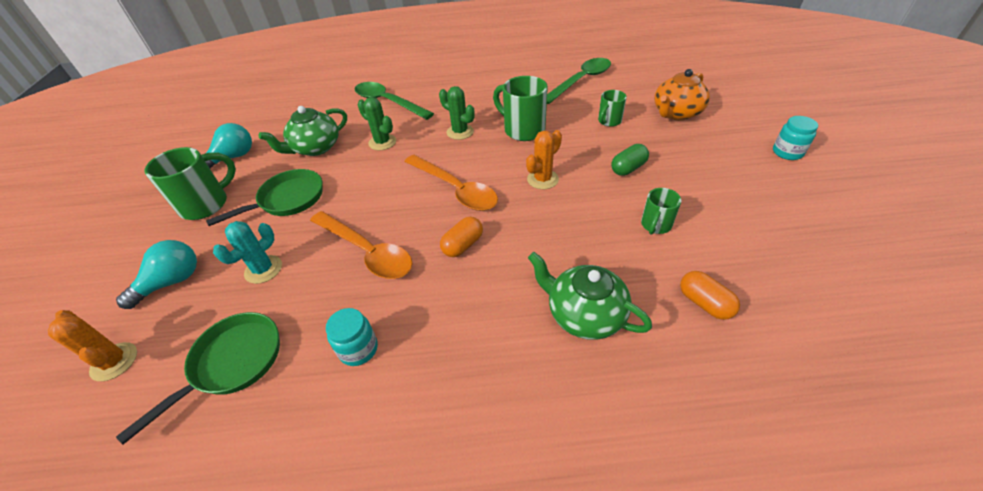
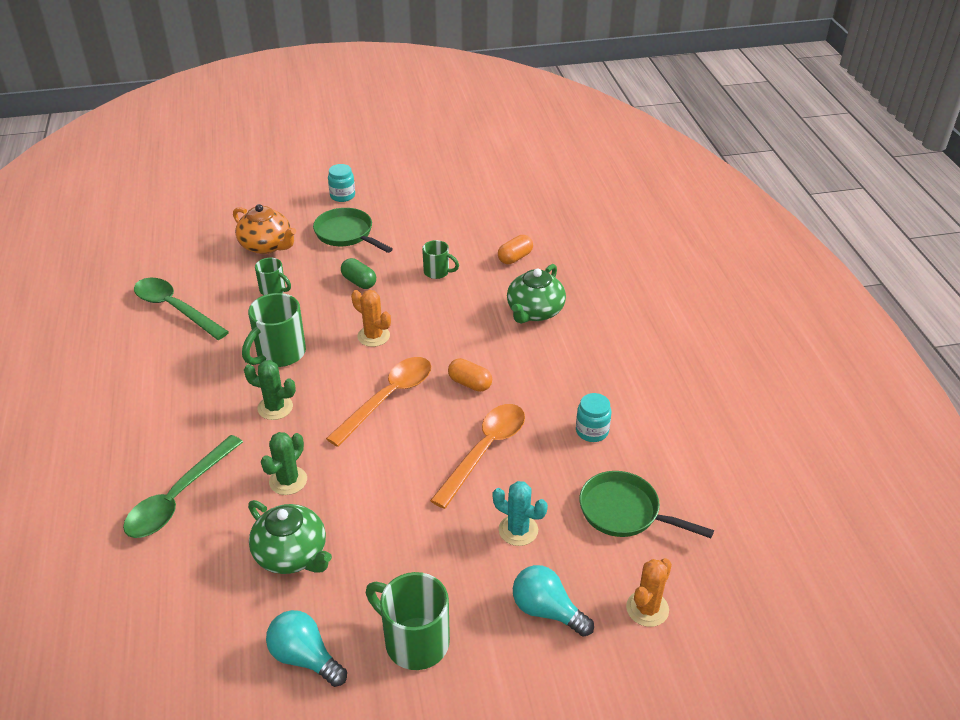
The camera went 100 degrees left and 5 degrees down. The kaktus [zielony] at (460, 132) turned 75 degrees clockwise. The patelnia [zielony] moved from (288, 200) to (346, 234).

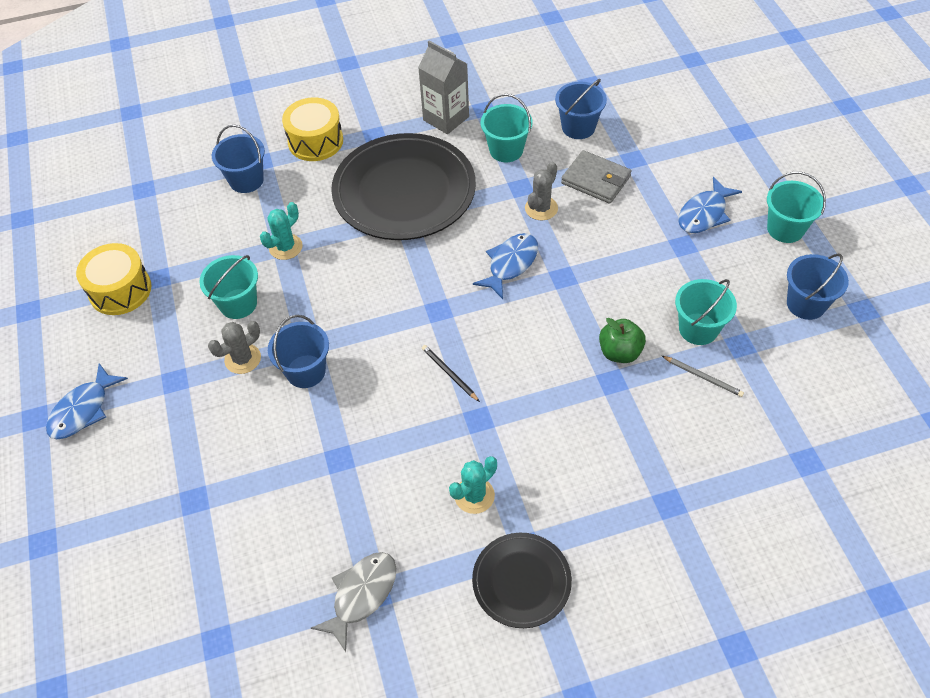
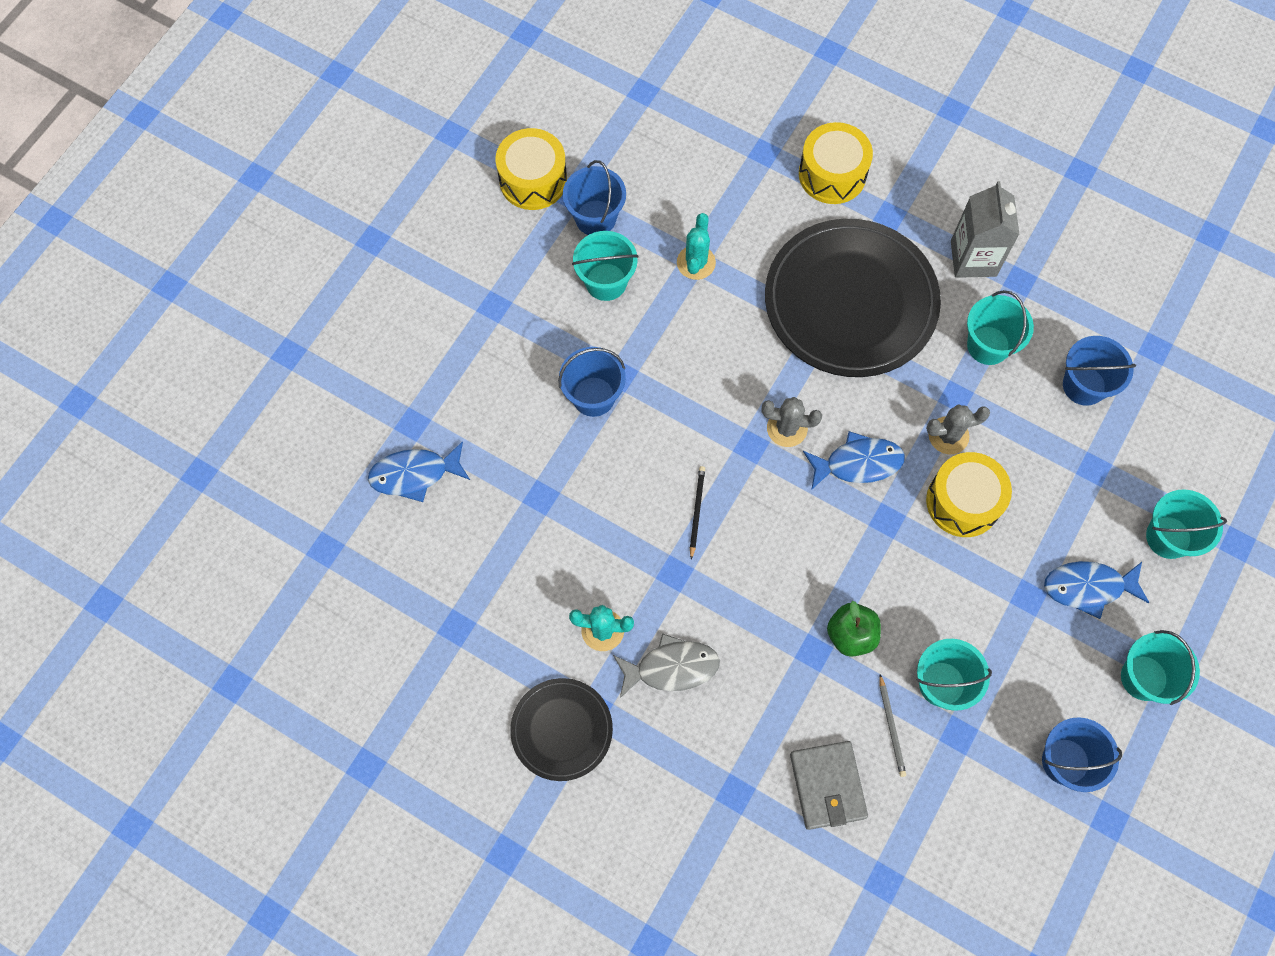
The camera went 45 degrees right and 15 degrees up. The wiadro [niebieski] moved from (246, 180) to (595, 218). The portfel [szary] moved from (596, 180) to (827, 786). The kaktus [turkusowy] at (285, 247) turned 75 degrees counterclockwise. The kaktus [szary] moved from (243, 359) to (787, 428). The ryba [niebieski] moved from (83, 410) to (414, 474). The ryba [szary] moved from (361, 595) to (671, 667). The bęben [żółty] at (963, 502) appeared. The wiadro [turkusowy] at (1168, 537) appeared.

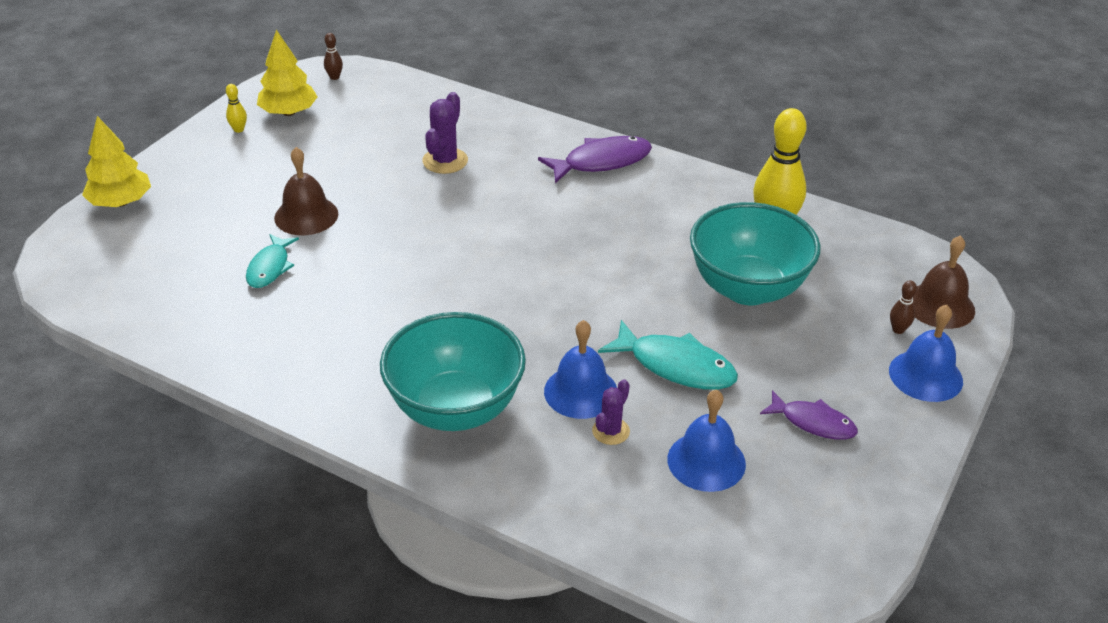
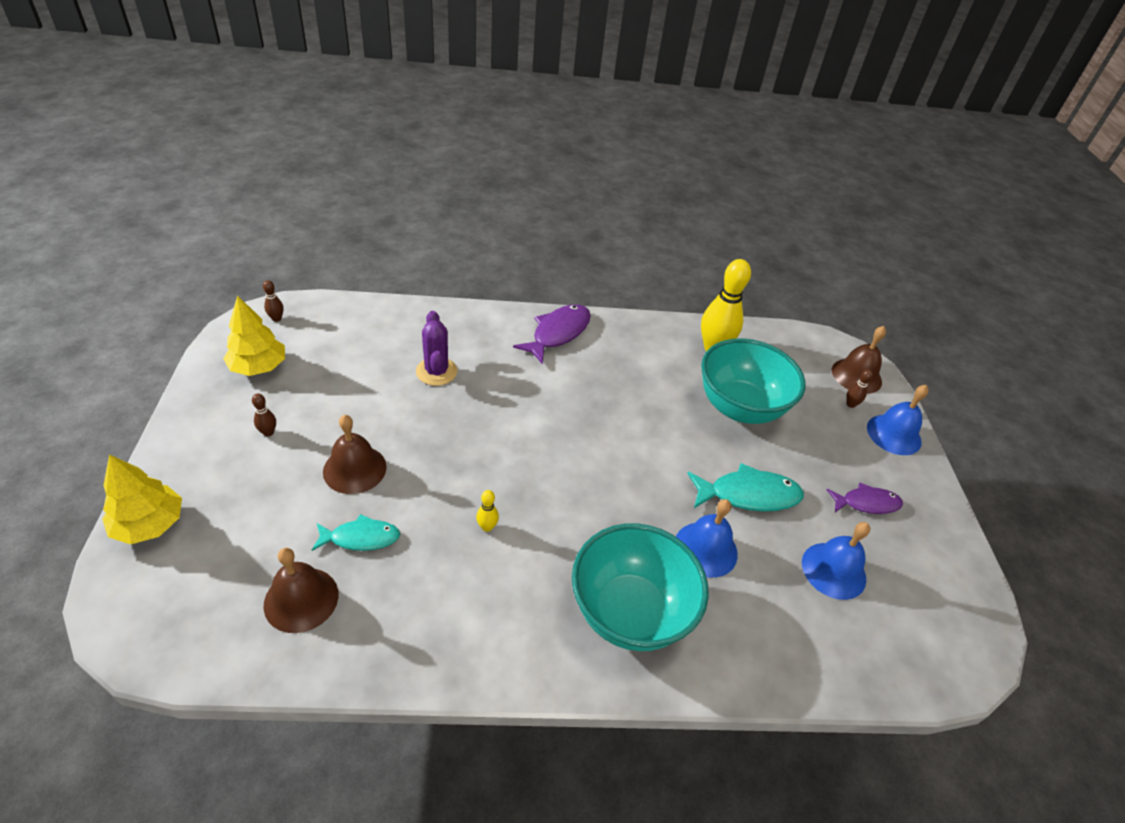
The camera went 35 degrees left and 5 degrees up. The kręgiel [żółty] moved from (239, 130) to (487, 527). The ryba [turkusowy] at (270, 268) turned 75 degrees counterclockwise. The kaktus [fioletowy] at (610, 431) disappeared. The kręgiel [brązowy] at (268, 432) appeared. The dzwonek [brązowy] at (301, 599) appeared.

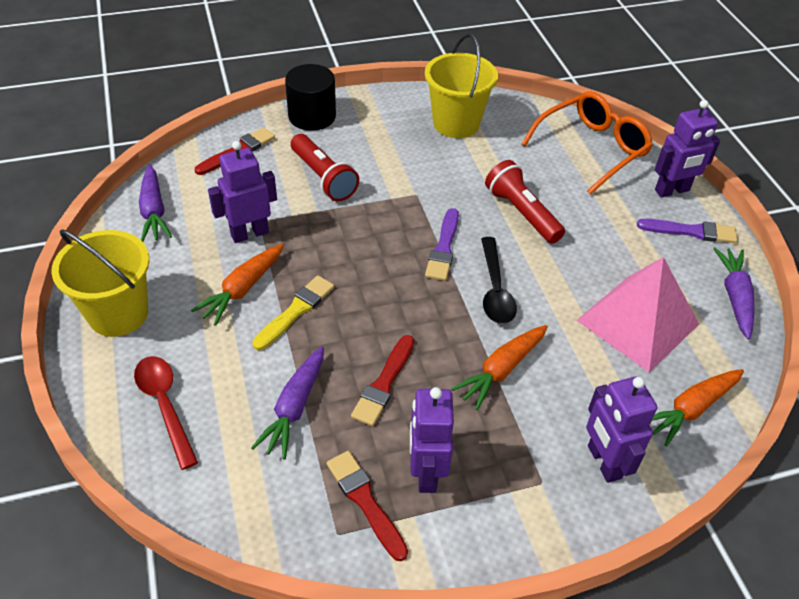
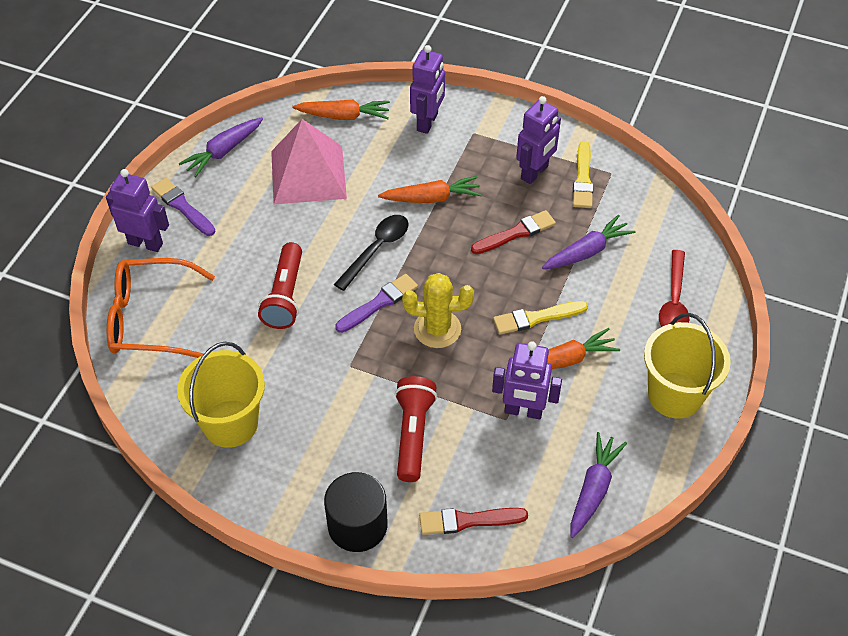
The camera went 140 degrees left and 5 degrees up. The pędzel [czerwony] at (365, 501) became the pędzel [żółty] at (583, 179). The kaktus [żółty] at (437, 329) appeared.

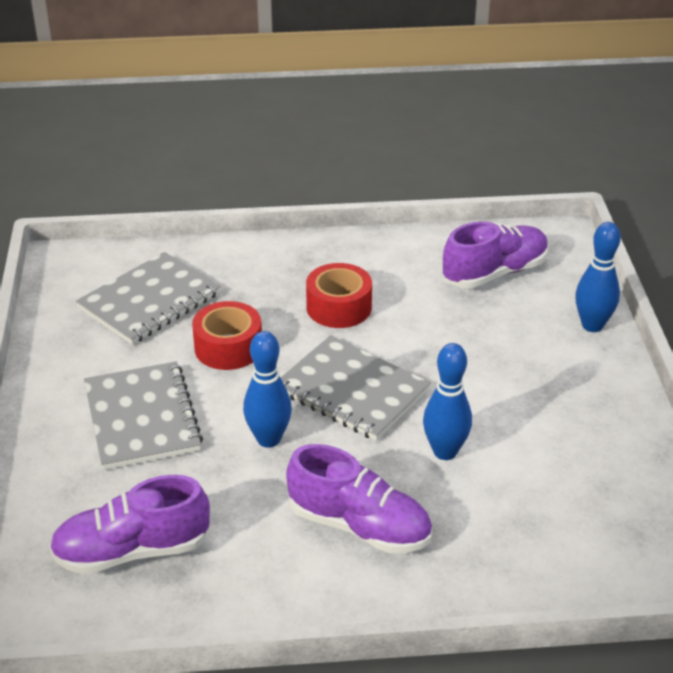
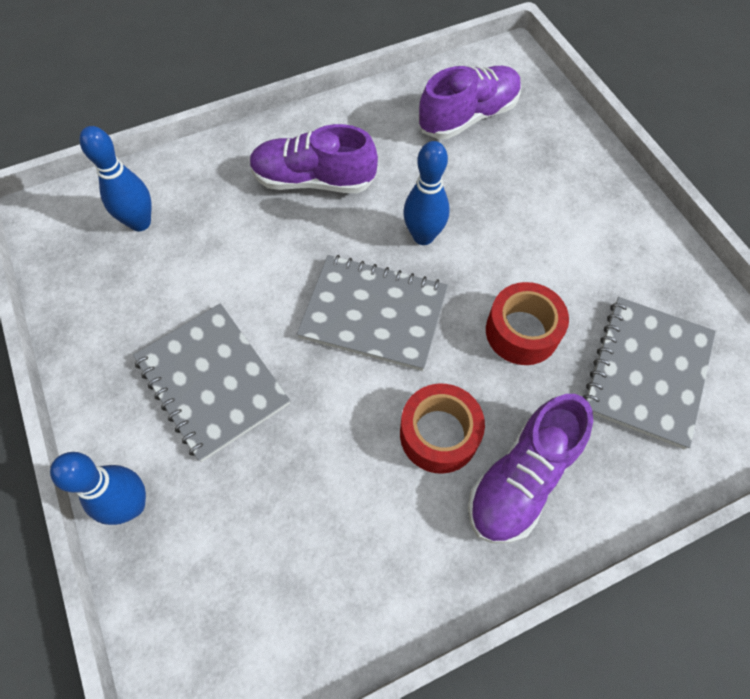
The camera went 160 degrees right and 25 degrees up. The but [fioletowy] moved from (494, 273) to (522, 478). The kręgiel [niebieski] moved from (445, 452) to (140, 223). The zeszyt [szary] moved from (142, 418) to (212, 382).

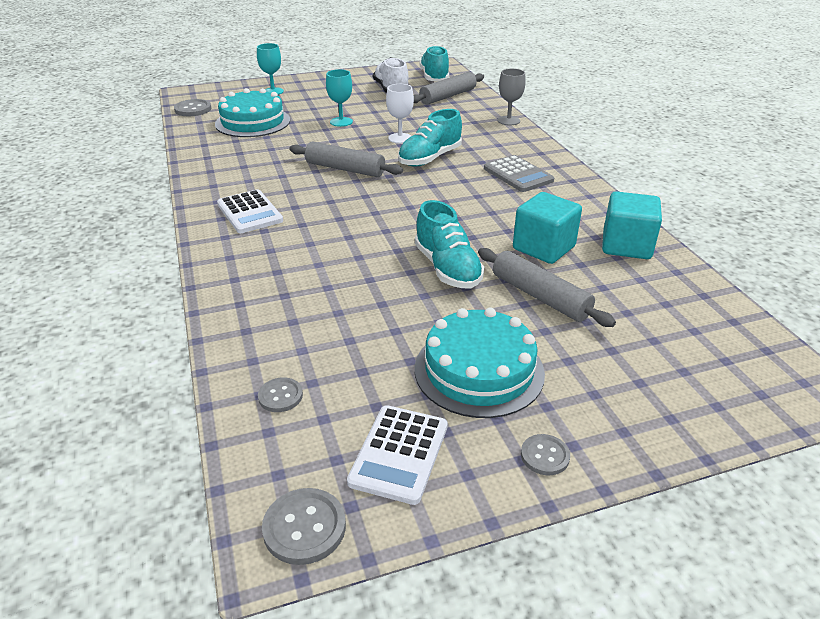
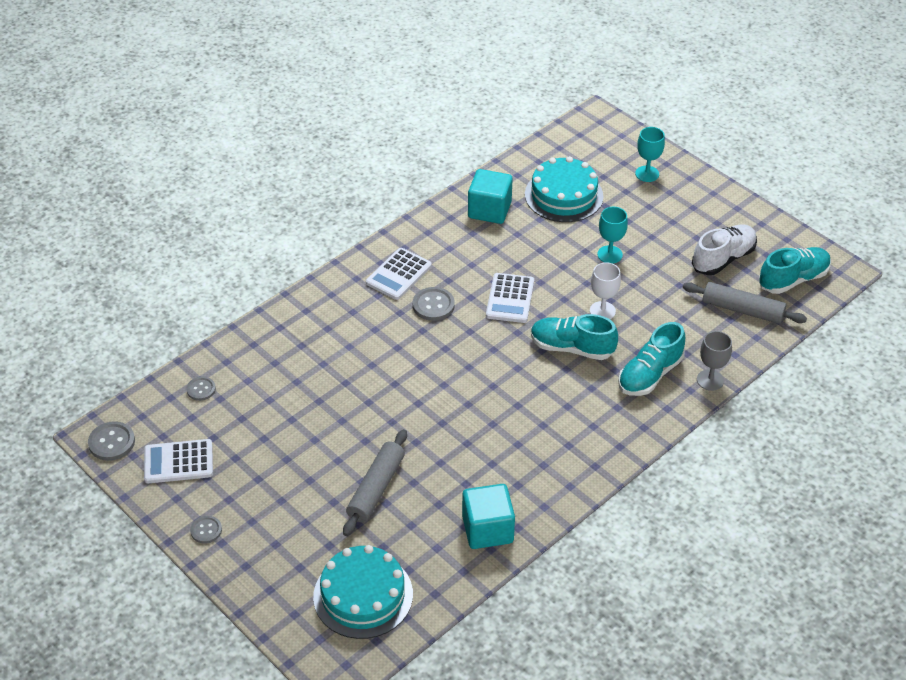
The camera went 65 degrees right and 10 degrees up. The guzik [szary] moved from (193, 109) to (433, 305). The wałek do ciasta [szary] at (345, 169) was replaced by the kalkulator [biały] at (510, 298). The kalkulator [szary] at (518, 174) disappeared. The sześcian [turkusowy] moved from (543, 248) to (489, 210). The but [turkusowy] moved from (447, 268) to (650, 374). The tort [turkusowy] moved from (479, 370) to (363, 595).

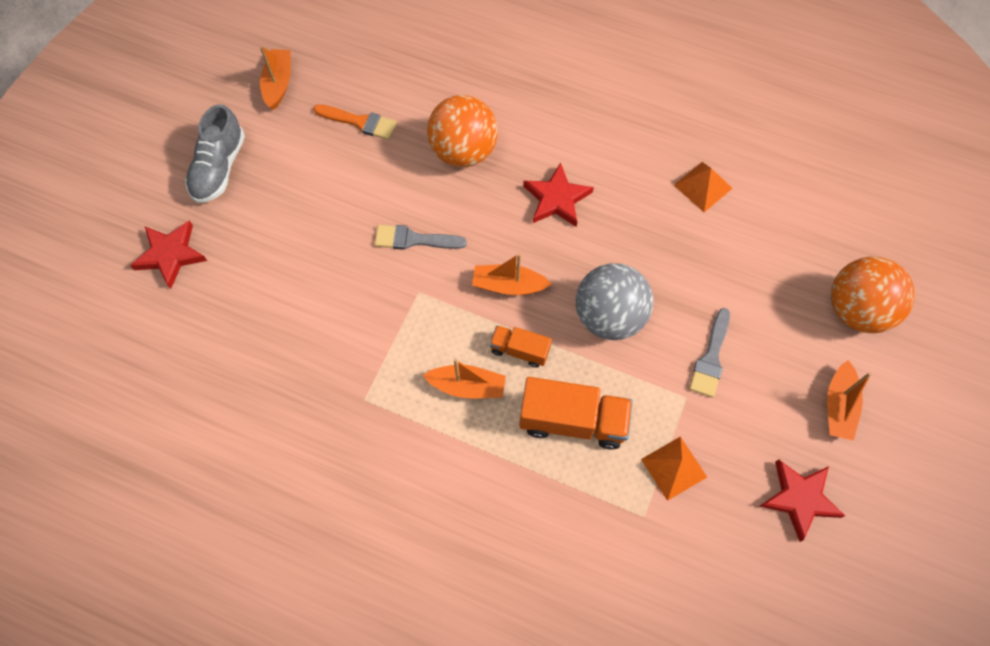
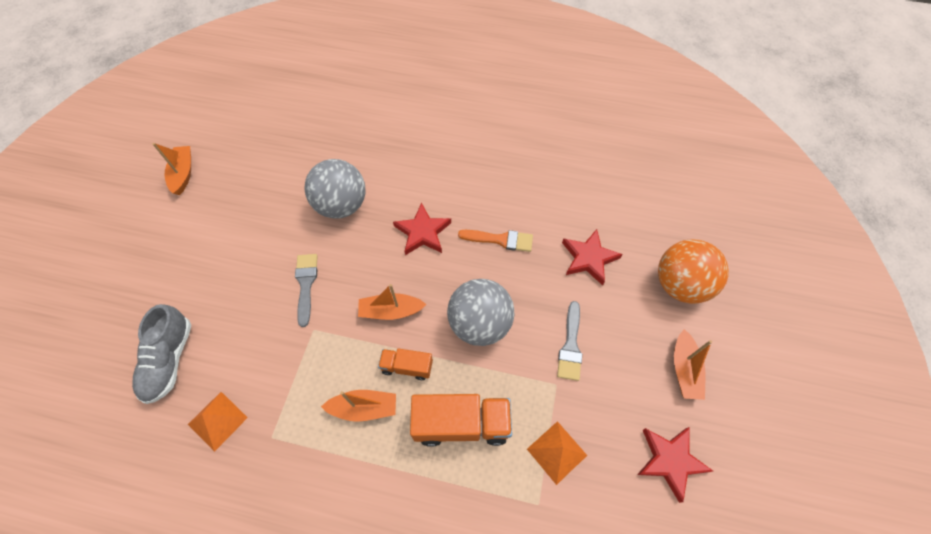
The camera went 10 degrees left and 5 degrees down. The piłka [pomarańczowy] at (463, 151) became the piłka [szary] at (341, 205). The but [szary] moved from (219, 168) to (169, 360). The pędzel [pomarańczowy] moved from (360, 122) to (500, 240). The piramida [pomarańczowy] moved from (702, 186) to (217, 420). The gwiazda [czerwony] moved from (171, 255) to (589, 258). The pędzel [szary] at (414, 239) turned 90 degrees clockwise.

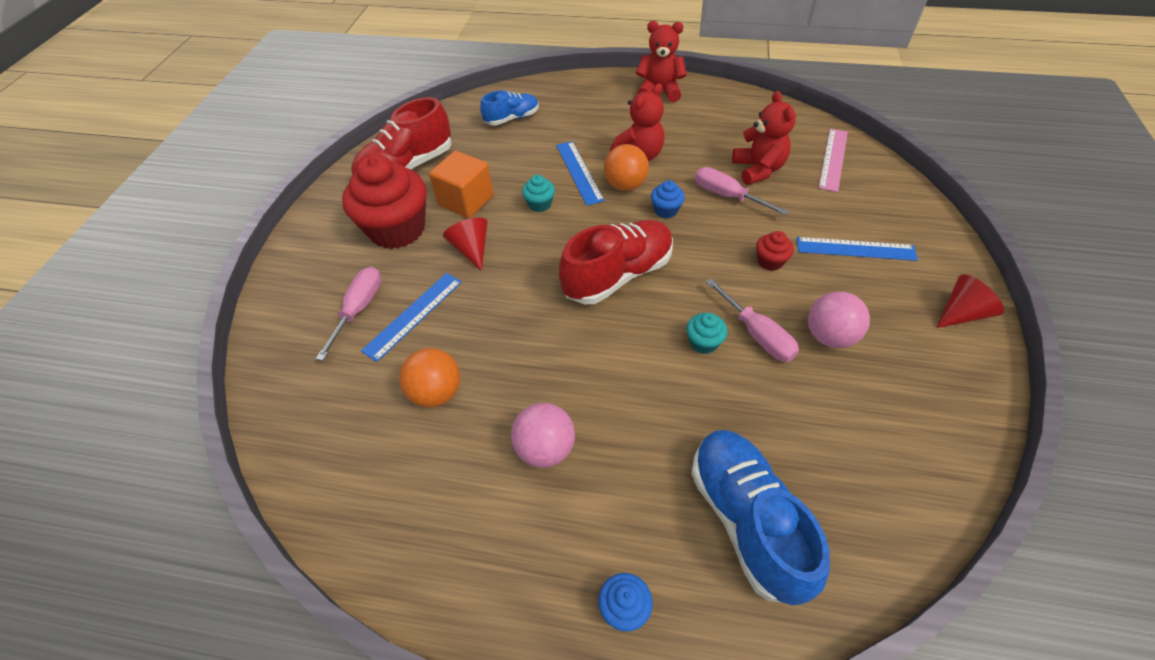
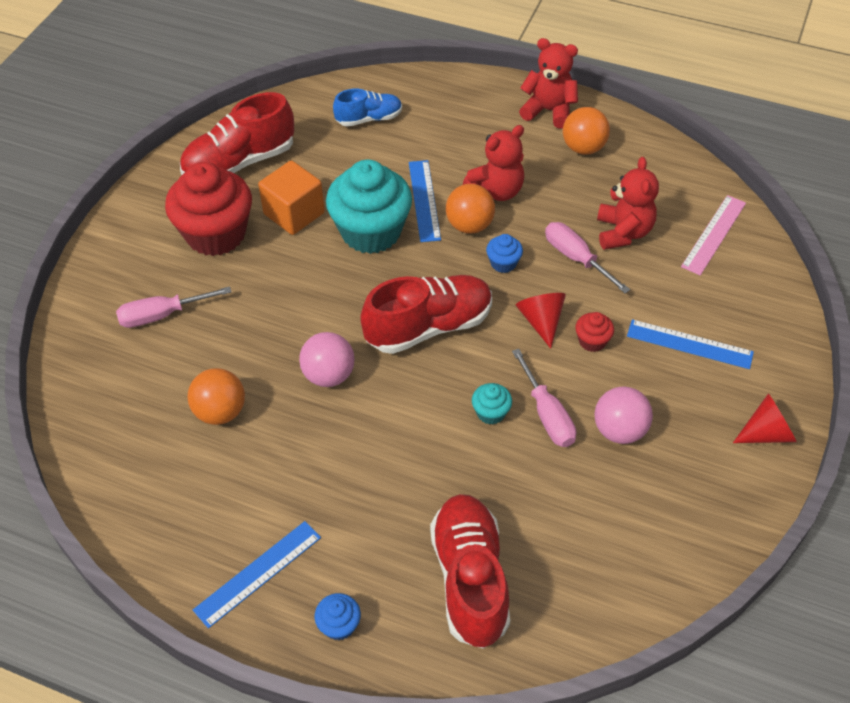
The camera went 10 degrees right and 0 degrees up. The muffinka [turkusowy] at (539, 204) changed to 2.37 times the size. The stożek [czerwony] moved from (471, 249) to (541, 321). The śrubokręt [różowy] at (359, 309) turned 135 degrees counterclockwise. The linijka [niebieski] moved from (413, 315) to (258, 573). The piłka [różowy] moved from (545, 448) to (329, 375). The but [niebieski] at (746, 520) became the but [czerwony] at (470, 579). The piłka [pomarańczowy] at (583, 148) appeared.

